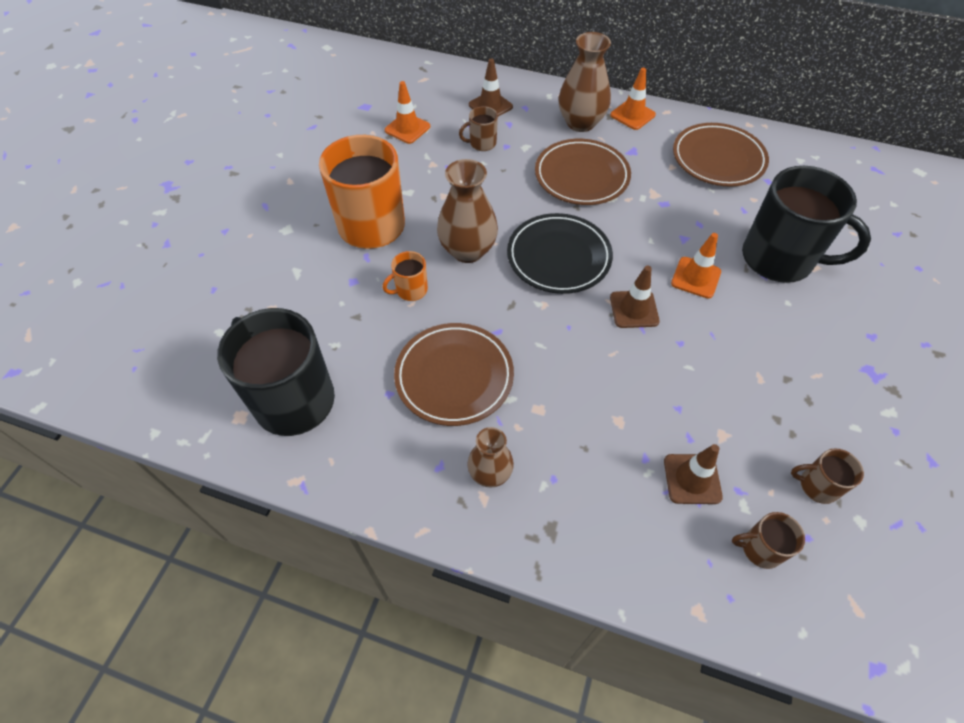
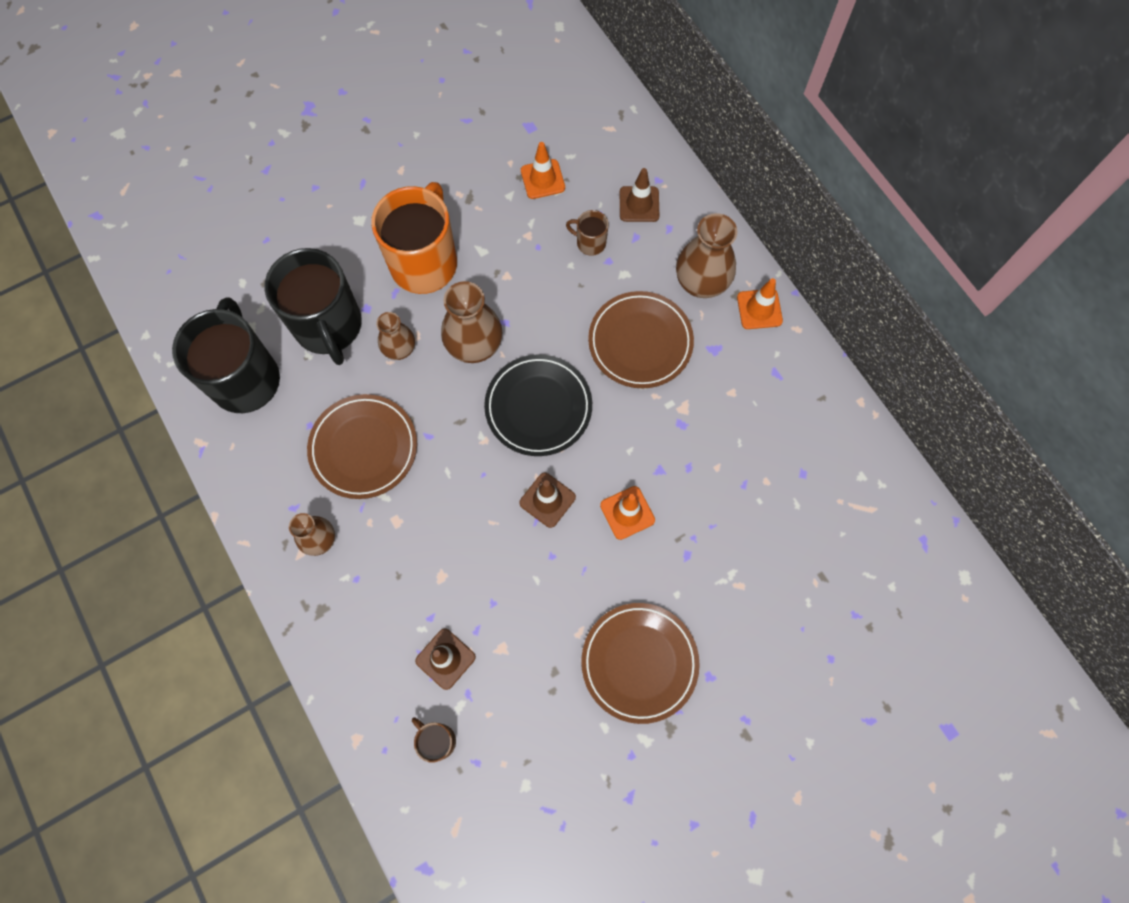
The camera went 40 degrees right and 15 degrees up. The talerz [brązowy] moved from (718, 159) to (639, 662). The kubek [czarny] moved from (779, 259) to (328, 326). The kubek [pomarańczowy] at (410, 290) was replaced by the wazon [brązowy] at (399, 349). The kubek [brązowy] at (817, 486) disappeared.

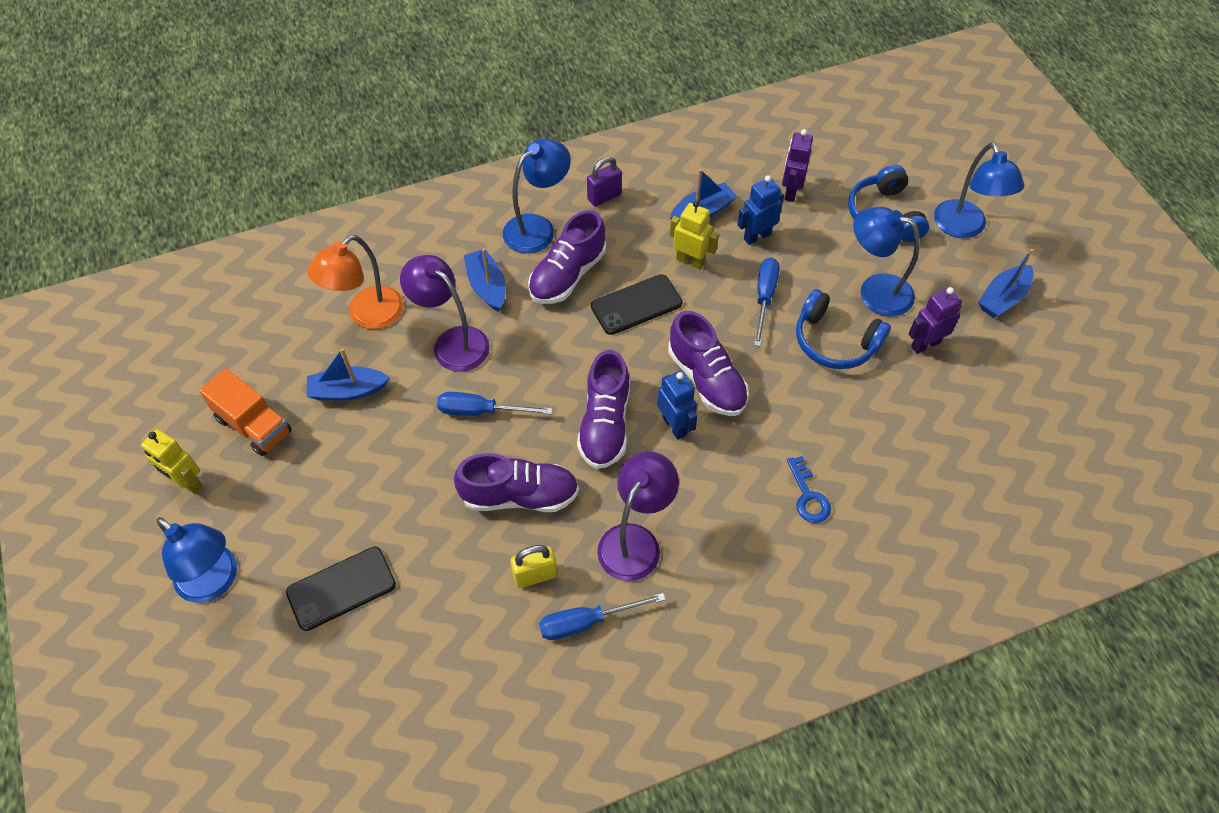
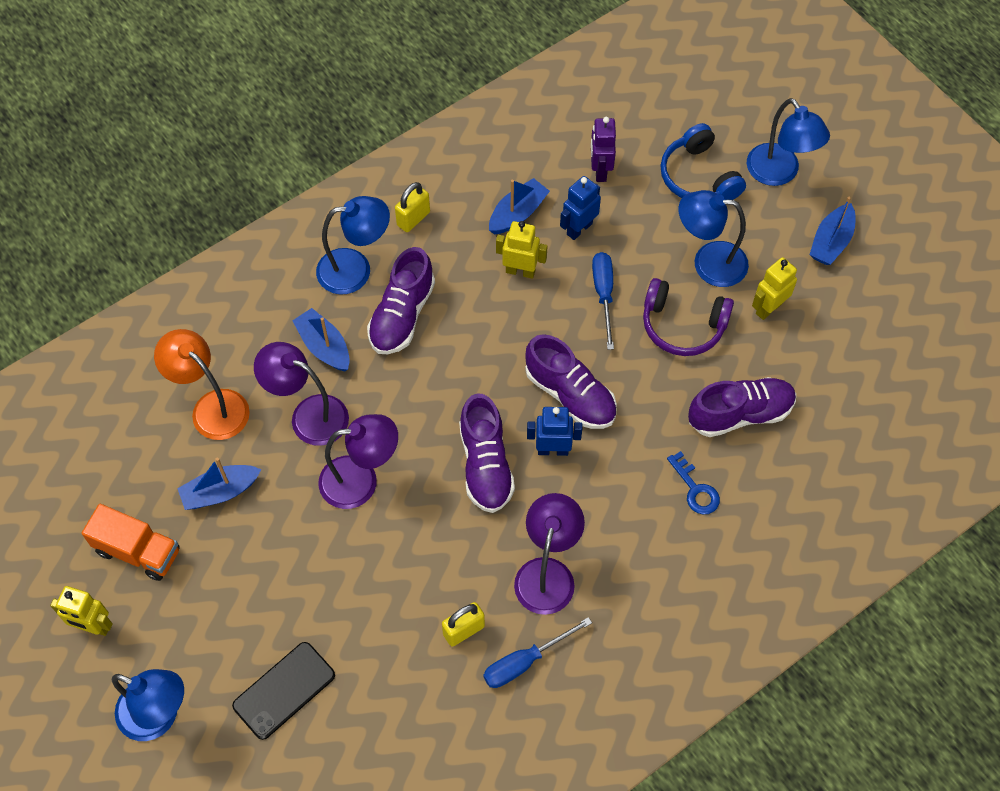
The camera went 15 degrees left and 5 degrees up. The lampka [niebieski] at (537, 228) turned 45 degrees clockwise. The kłódka [fioletowy] at (604, 197) became the kłódka [żółty] at (413, 219). The lampka [pomarańczowy] at (367, 315) turned 105 degrees clockwise. The telefon [czarny] at (636, 305) disappeared. The robot [fioletowy] at (925, 344) became the robot [żółty] at (768, 308). The słuchawki [niebieski] at (834, 342) became the słuchawki [fioletowy] at (682, 326). The robot [niebieski] at (675, 426) turned 45 degrees counterclockwise. The śrubokręt [niebieski] at (481, 411) was replaced by the lampka [fioletowy] at (361, 480). The but [fioletowy] moved from (519, 496) to (740, 414).

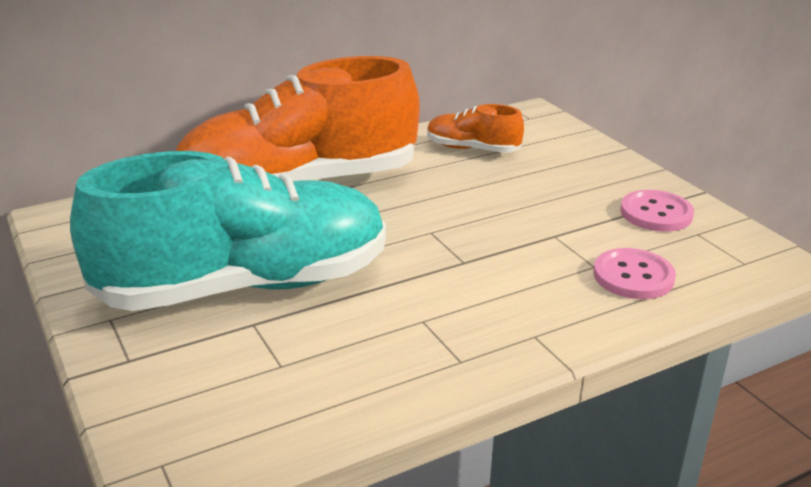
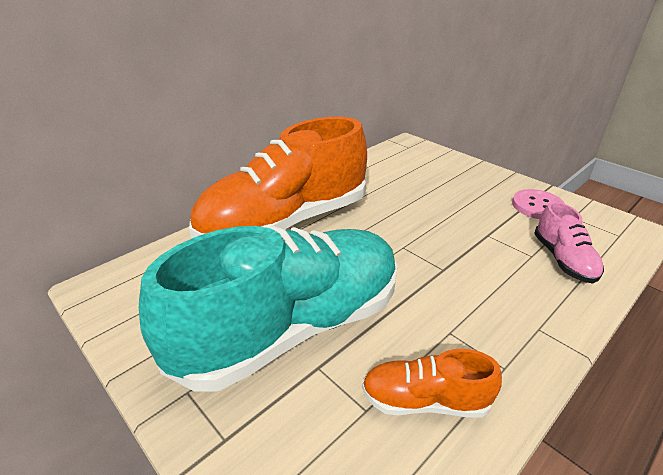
The camera went 15 degrees left and 5 degrees up. The but [pomarańczowy] moved from (472, 149) to (424, 400). The guzik [różowy] at (633, 276) was replaced by the but [różowy] at (563, 260).

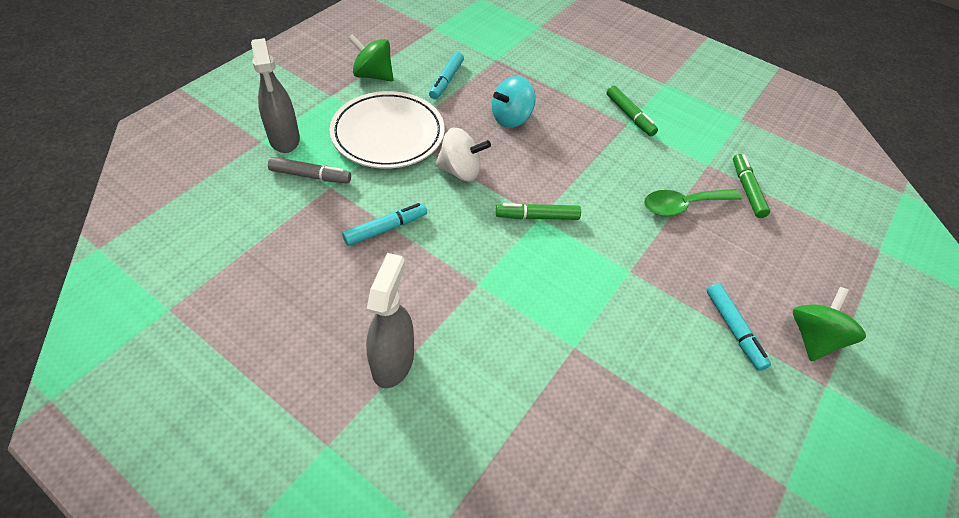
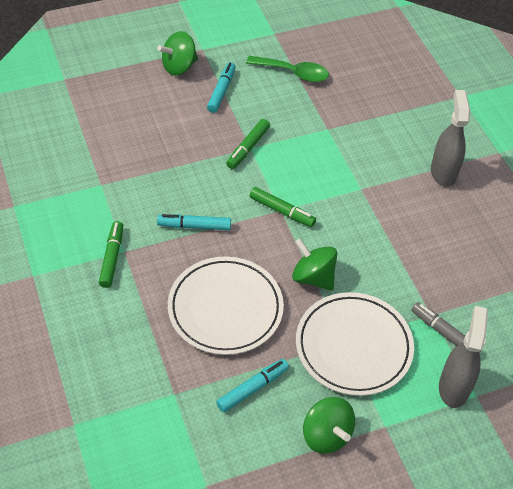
The camera went 145 degrees left and 0 degrees up. The bączek [turkusowy] at (511, 118) was replaced by the talerz [biały] at (225, 308). The bączek [biały] at (460, 171) became the bączek [zielony] at (313, 277). The flamaster [zielony] moved from (747, 189) to (248, 148). The łyżka [zielony] moved from (682, 205) to (293, 73). The flamaster [turkusowy] moved from (386, 229) to (194, 226). The spryskiwacz [szary] at (393, 361) turned 135 degrees clockwise.

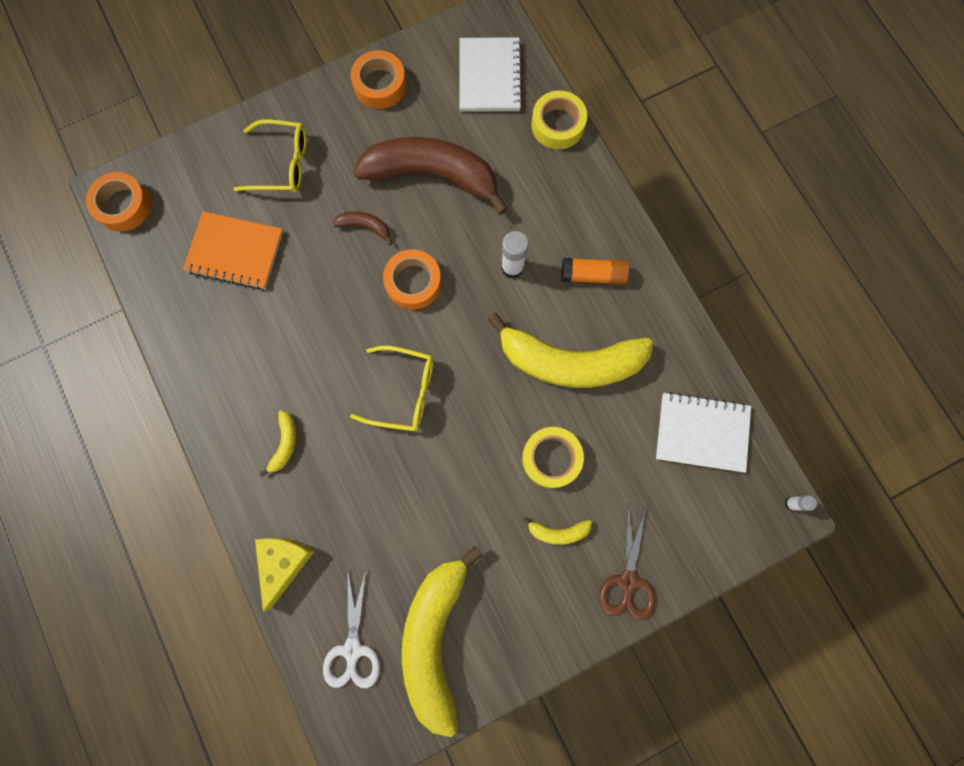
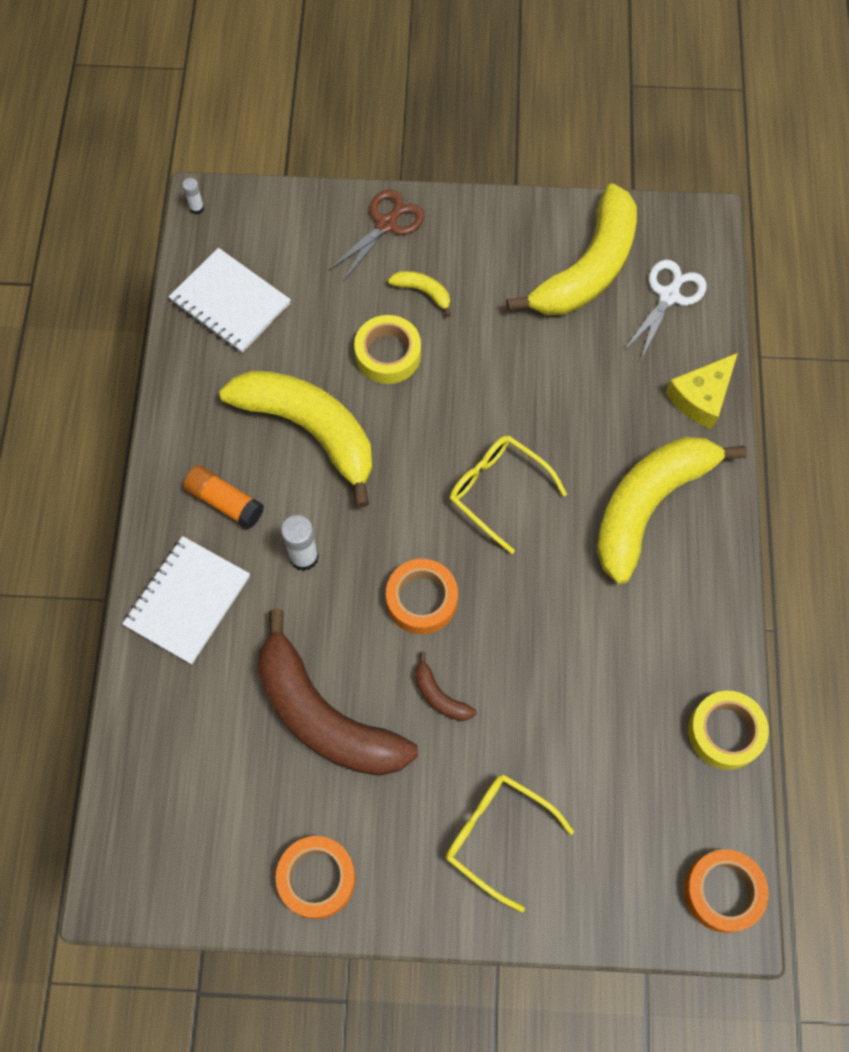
The camera went 150 degrees left and 10 degrees down. The zeszyt [biały] moved from (490, 77) to (187, 601). The taśma klejąca [żółty] moved from (558, 125) to (725, 732). The zeszyt [pomarańczowy] at (235, 252) disappeared. The banan [żółty] at (285, 444) changed to 2.49 times the size.

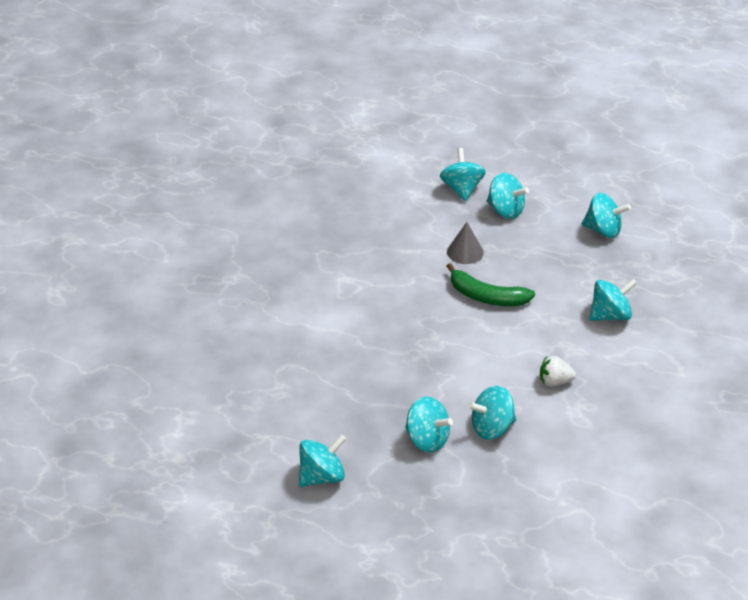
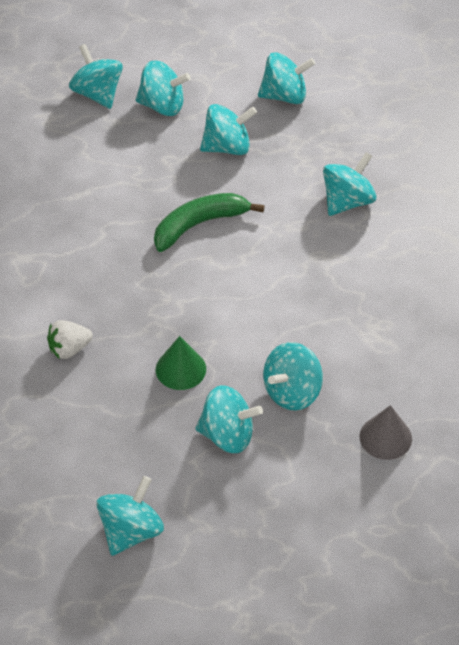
The camera went 25 degrees left and 10 degrees up. The stożek [szary] moved from (465, 252) to (385, 437). The banan [zielony] at (487, 297) turned 150 degrees clockwise. The truskawka [biały] moved from (554, 382) to (69, 349). The bączek [turkusowy] at (227, 147) appeared. The stożek [zielony] at (180, 369) appeared.

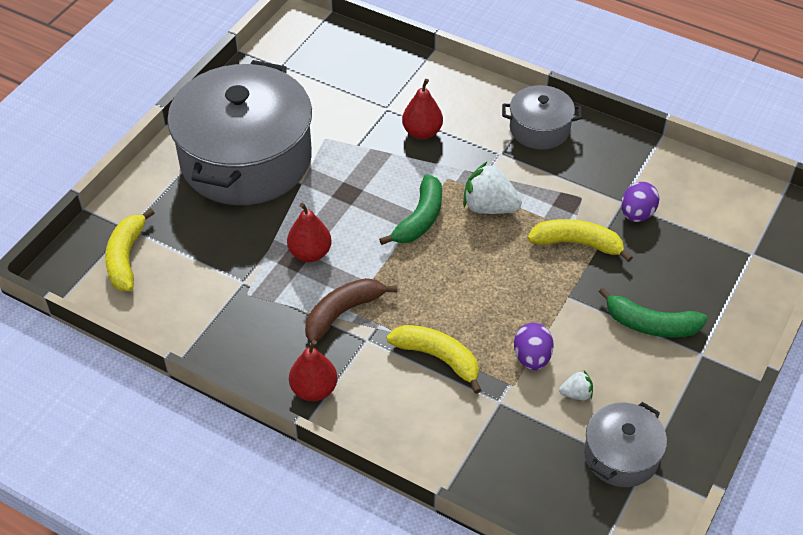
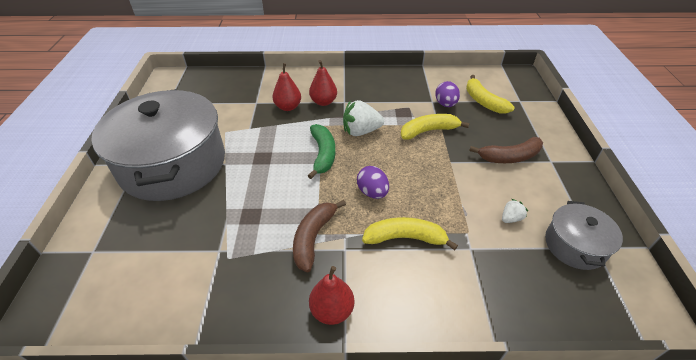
The camera went 30 degrees left and 5 degrees down. The garnek [szary] at (539, 129) disappeared. The gruszka [czerwony] moved from (310, 253) to (323, 102). The banan [żółty] moved from (126, 257) to (483, 101). The banan [zielony] at (651, 324) became the banan [brązowy] at (509, 157). The jajko [fioletowy] moved from (532, 358) to (372, 192).

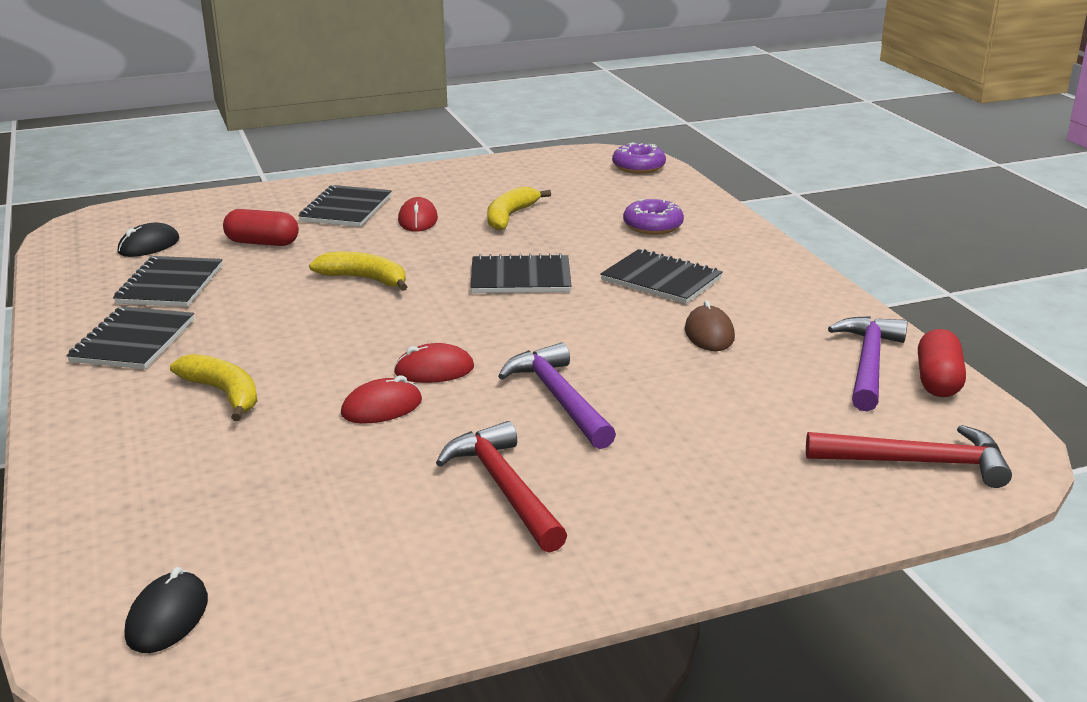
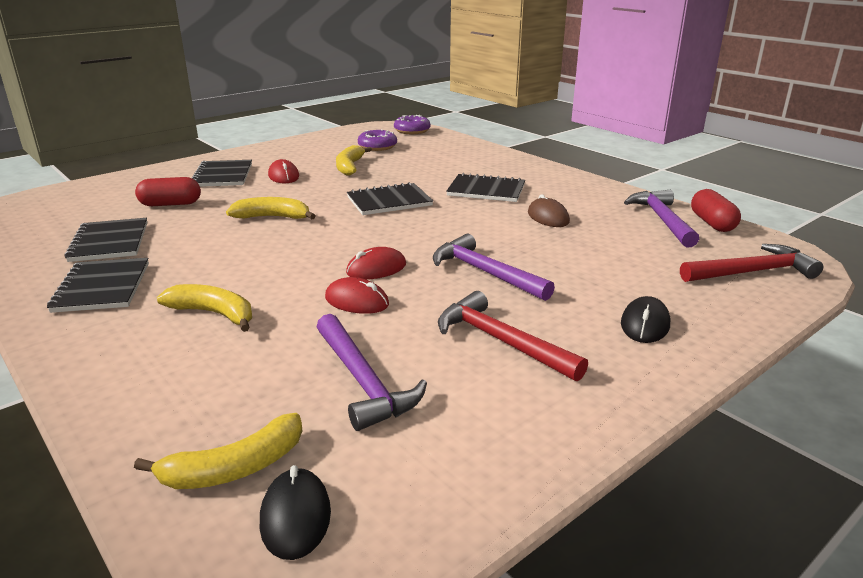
The camera went 20 degrees left and 0 degrees up. The donut [fioletowy] moved from (653, 226) to (377, 147). The myszka [czarny] moved from (149, 246) to (645, 324). The myszka [czerwony] at (382, 407) turned 75 degrees clockwise. The młotek [fioletowy] at (363, 381) appeared. The banan [żółty] at (235, 467) appeared.

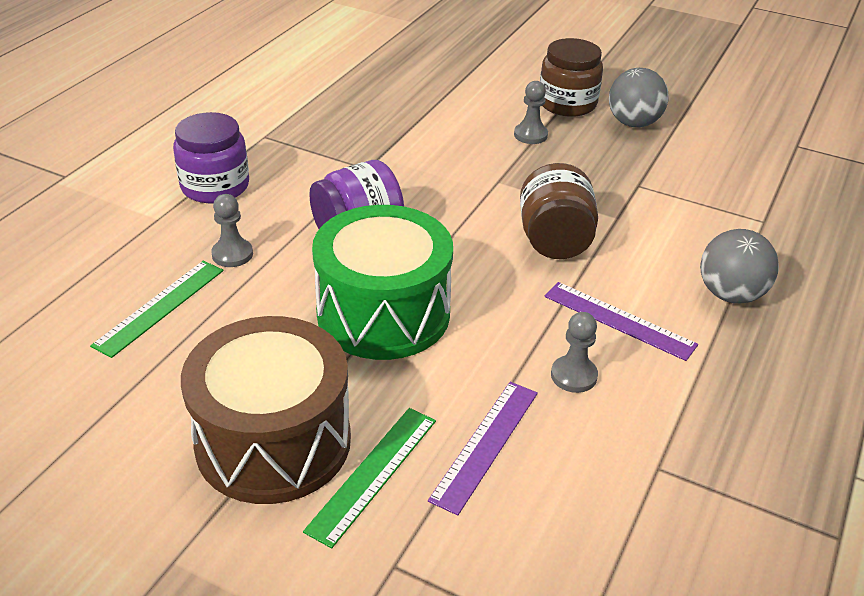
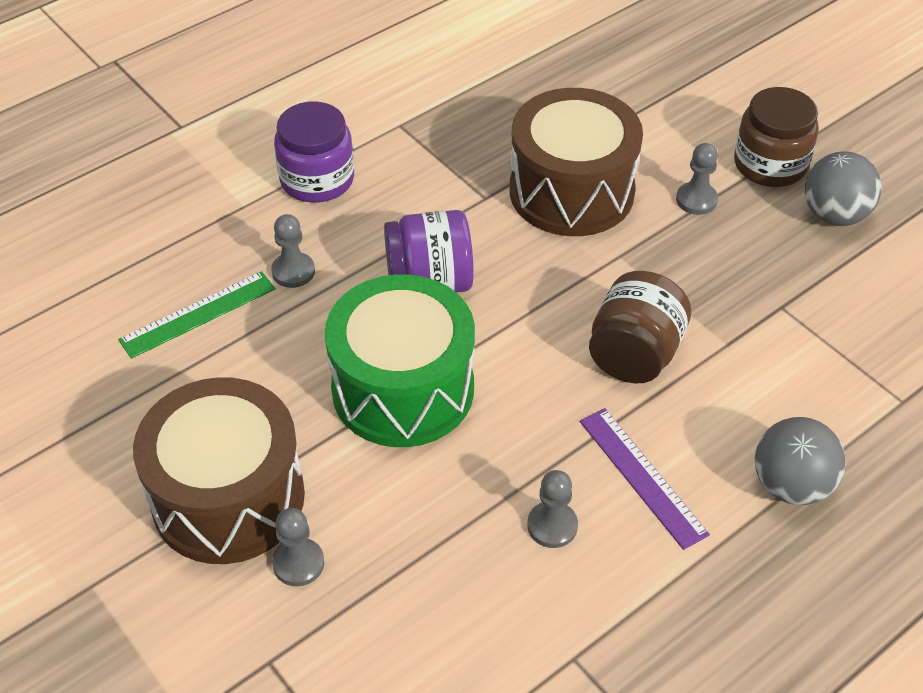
The camera went 25 degrees right and 10 degrees up. The linijka [fioletowy] at (485, 444) disappeared. The linijka [zielony] at (373, 474) was replaced by the pionek [szary] at (298, 563). The bęben [brązowy] at (571, 191) appeared.

